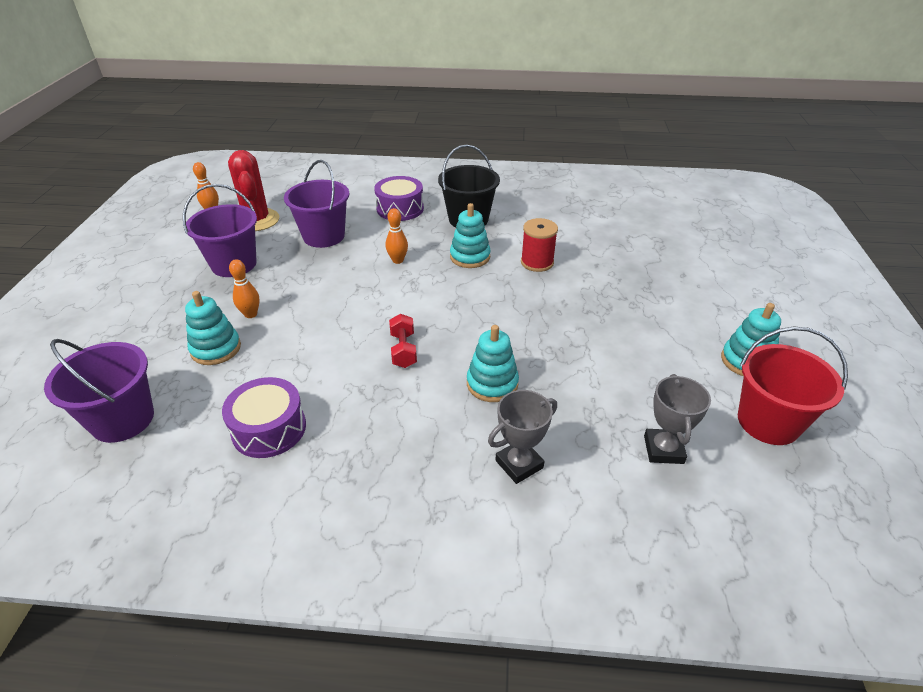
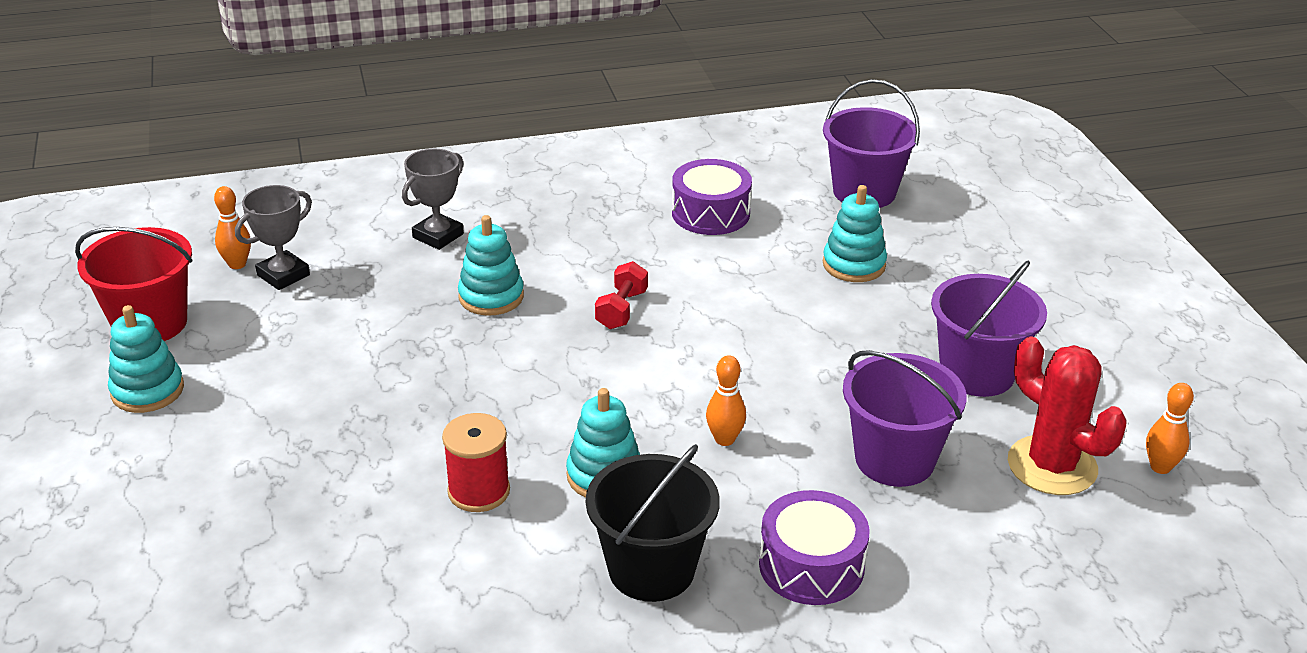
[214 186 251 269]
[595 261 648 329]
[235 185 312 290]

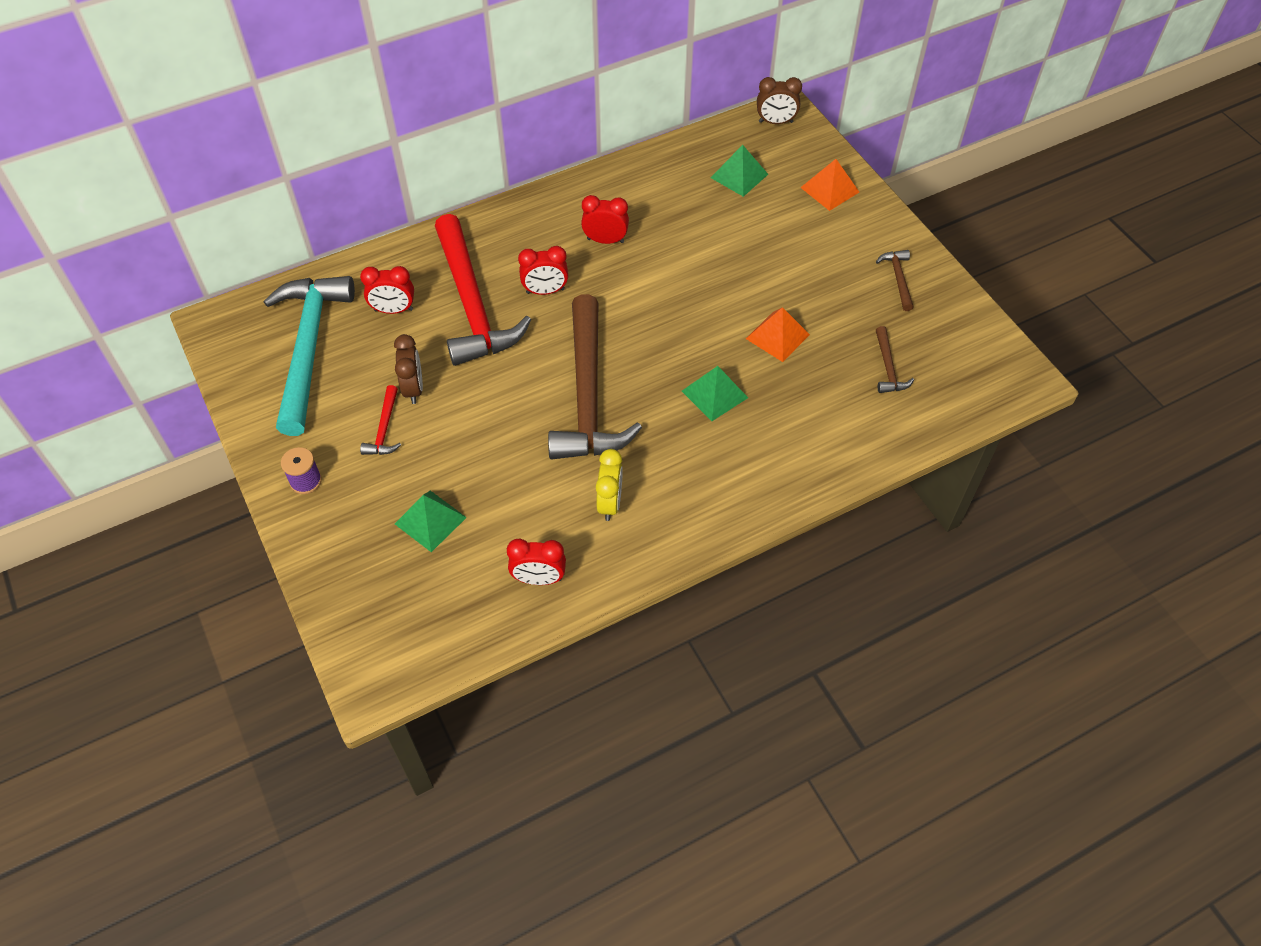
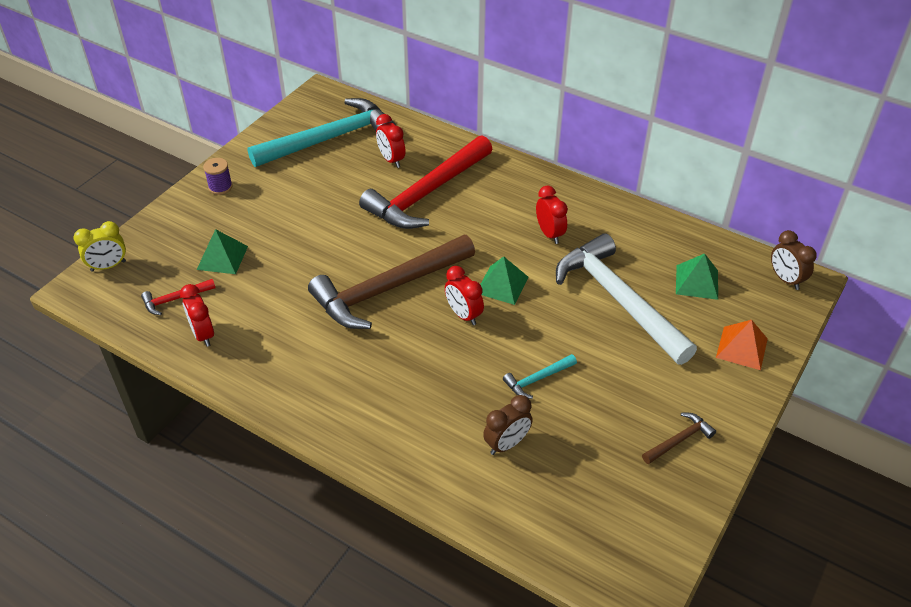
[445 266 484 325]
[503 354 577 399]
[876 326 914 393] (first image)
[483 395 533 455]
[480 256 529 305]
[141 279 215 315]
[74 221 126 272]
[556 233 697 365]

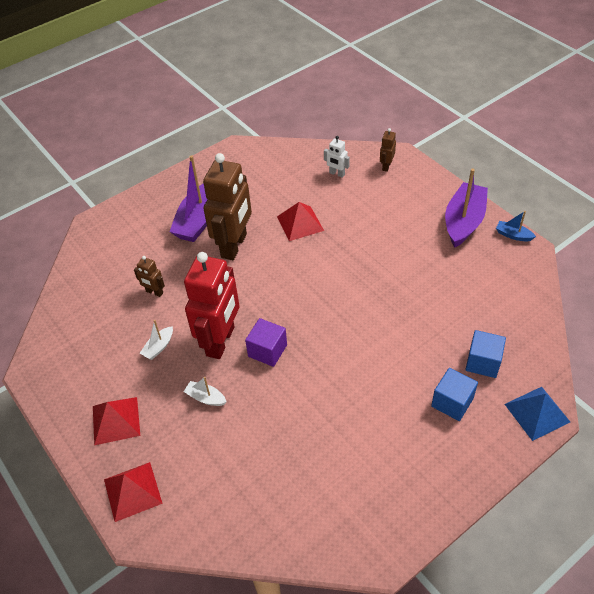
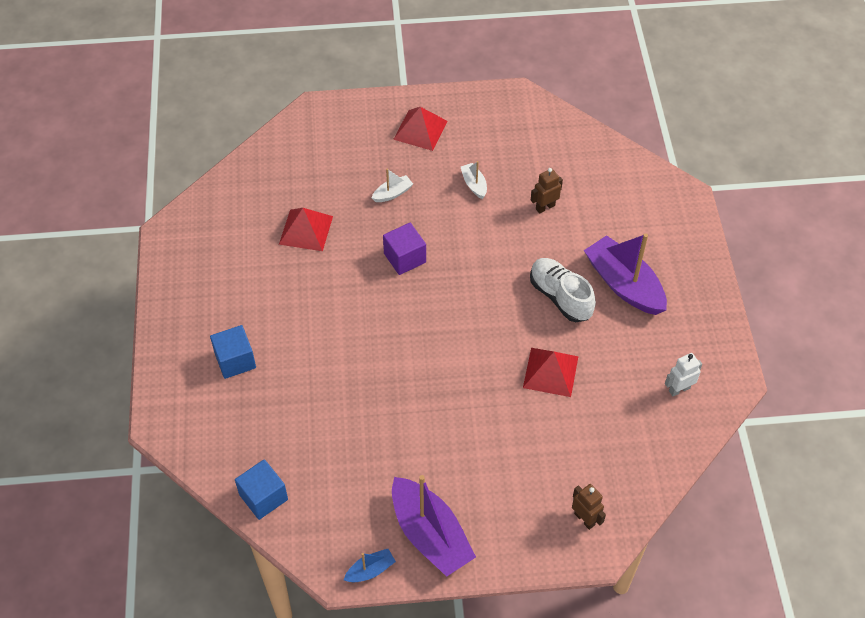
[665 353 702 396]
[530 258 596 322]
[184 252 239 359] (first image)
[235 459 288 520]
[505 387 570 441] (first image)
[279 208 333 251]

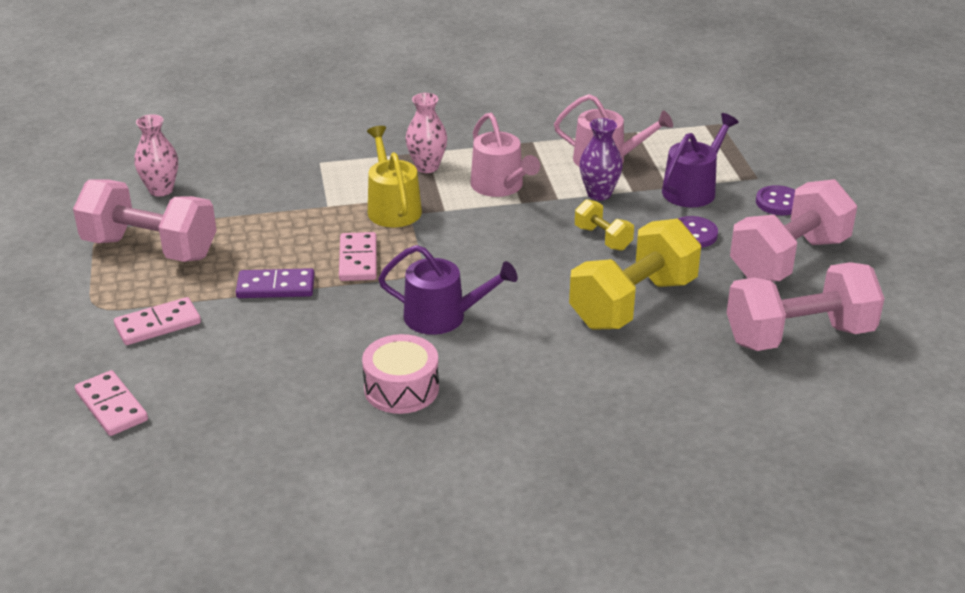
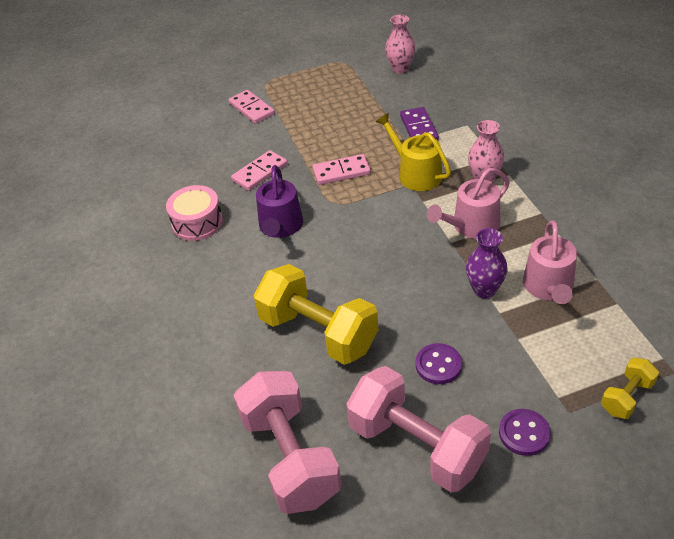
[662 113 739 208] (first image)
[376 113 451 191]
[73 179 217 262] (first image)
[601 358 659 419]
[400 107 439 140]
[231 150 288 191]

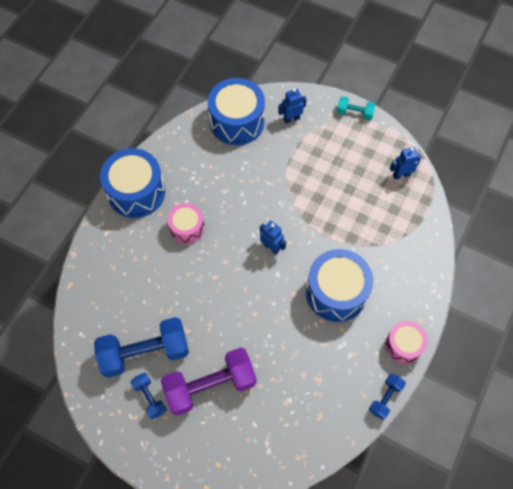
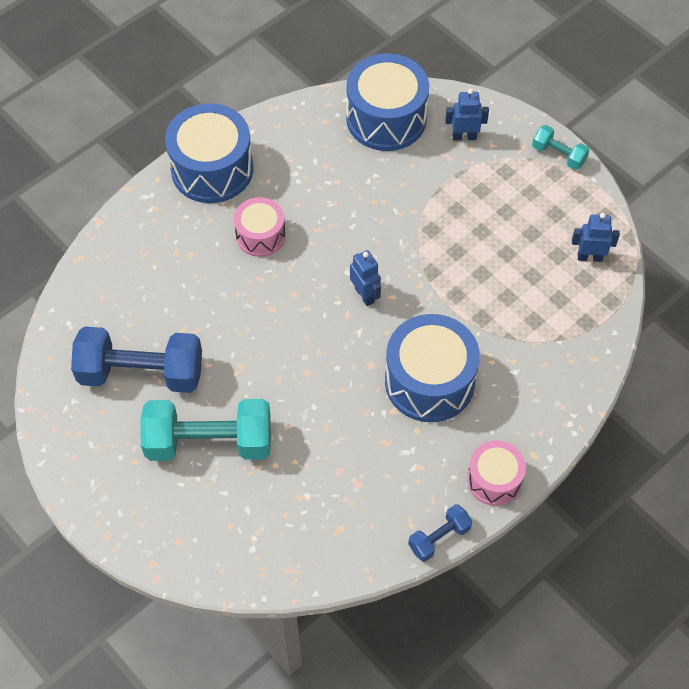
[140 399 271 461]
[131 373 166 420] (first image)

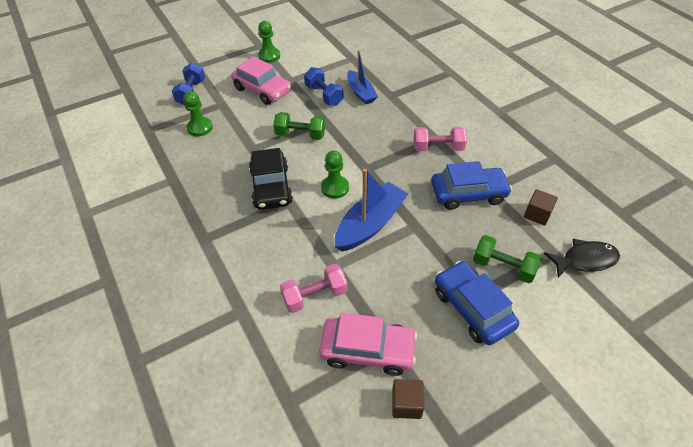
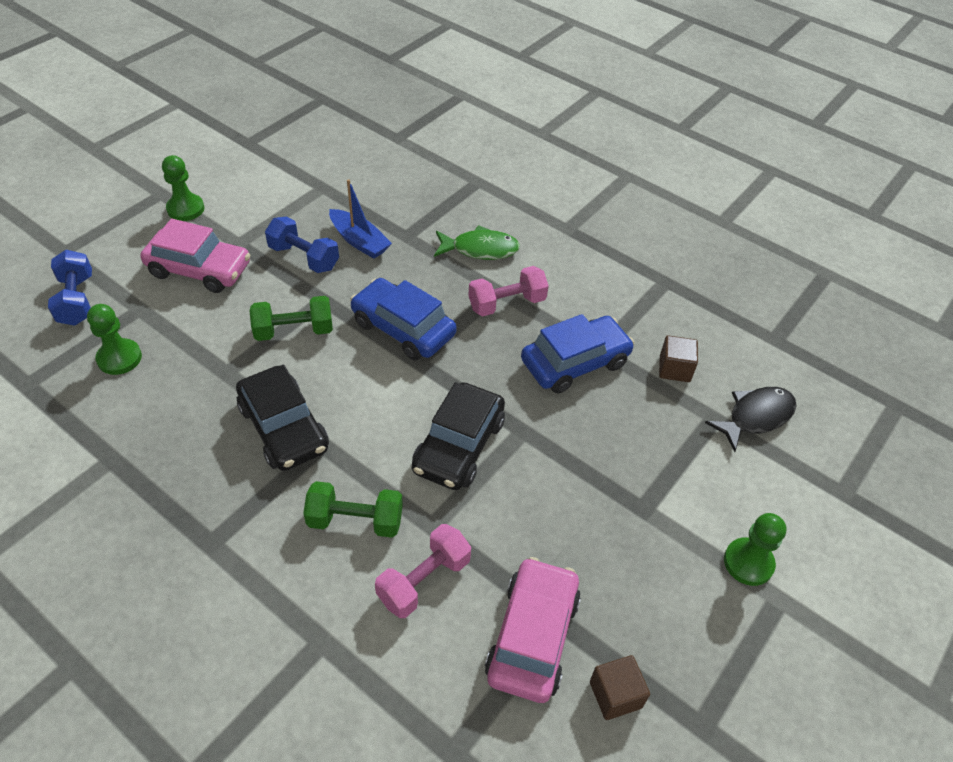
[724 513 786 586]
[412 382 505 490]
[303 481 403 538]
[350 278 456 360]
[485 557 581 703]
[434 225 520 260]

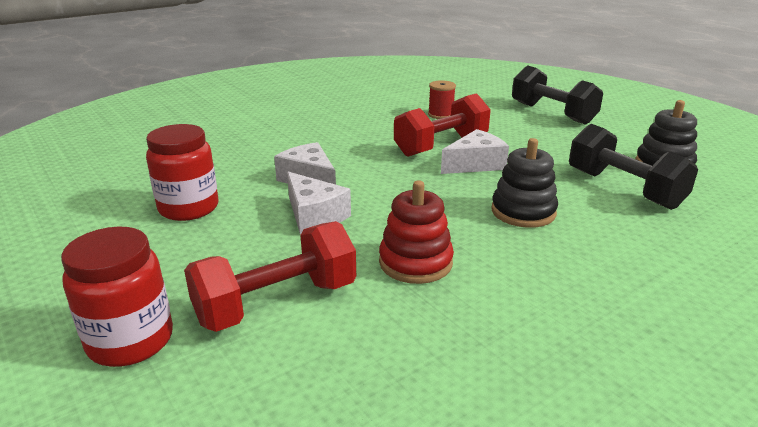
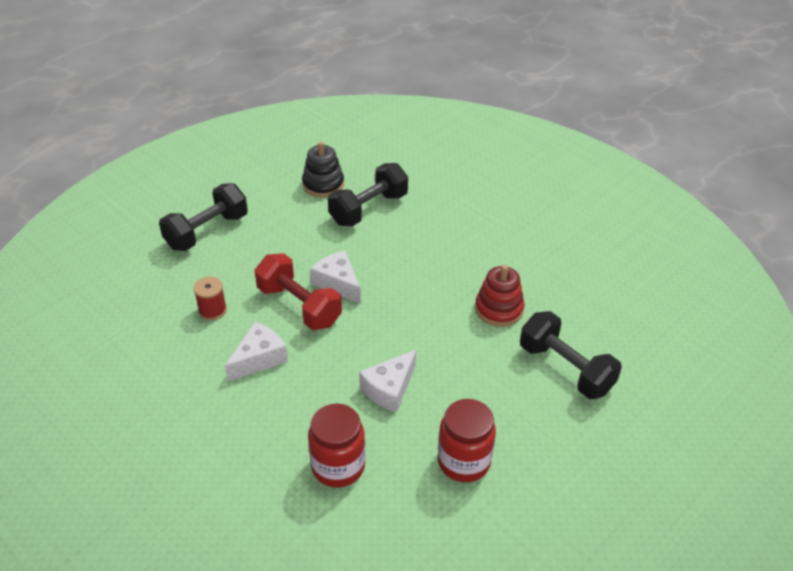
[491 138 558 228] (first image)
[225 322 288 381]
[520 311 622 399]
[308 403 365 488]

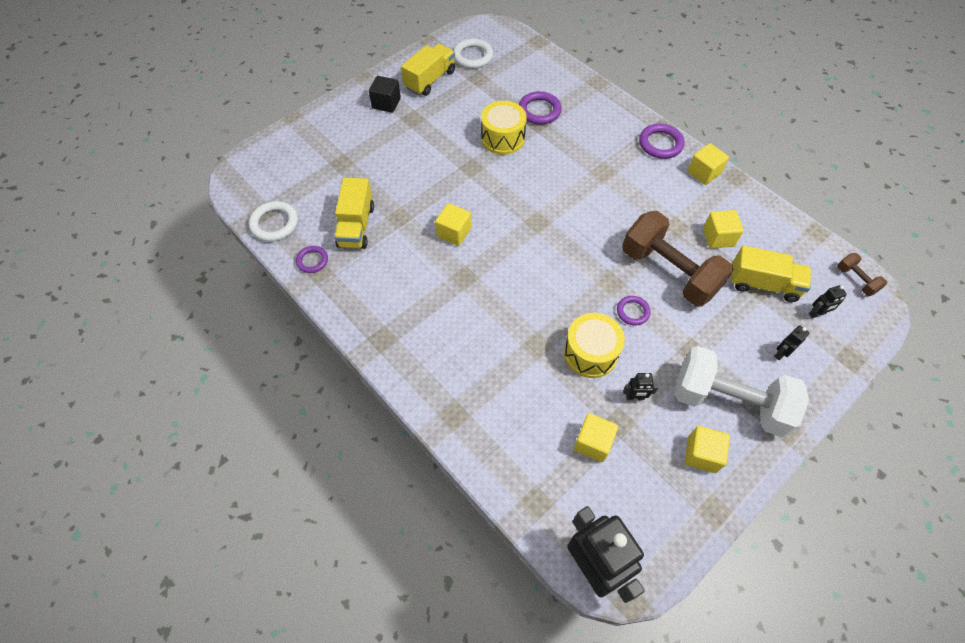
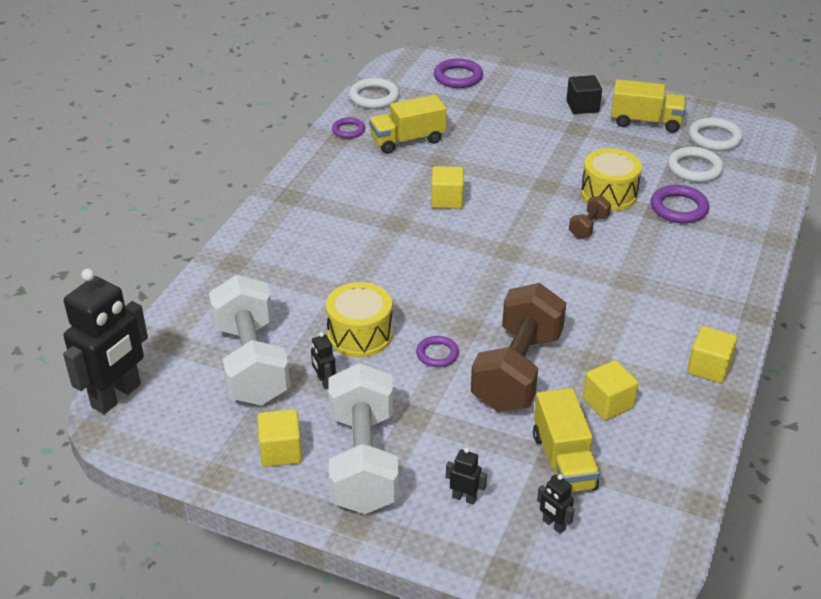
[434 58 483 88]
[569 196 611 239]
[209 275 290 405]
[668 147 724 182]

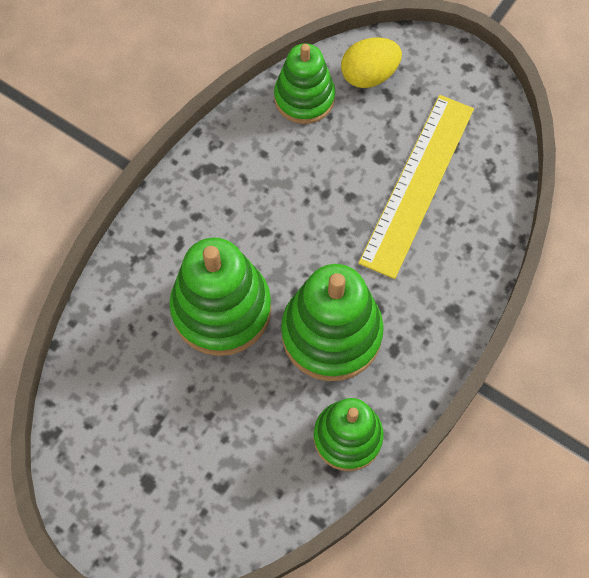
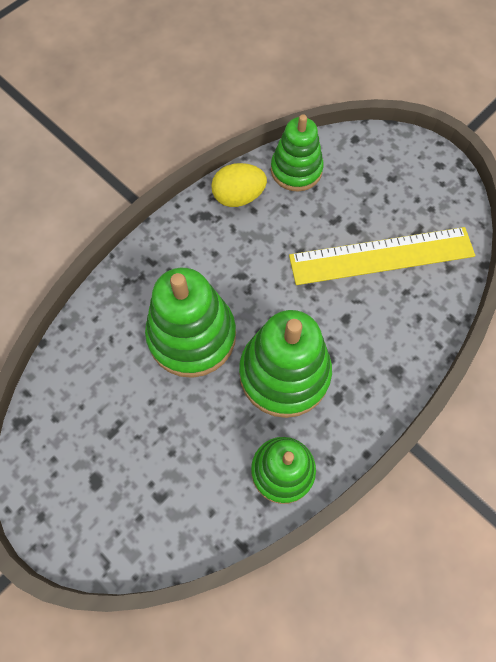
[211 163 267 207]
[289 227 475 285]

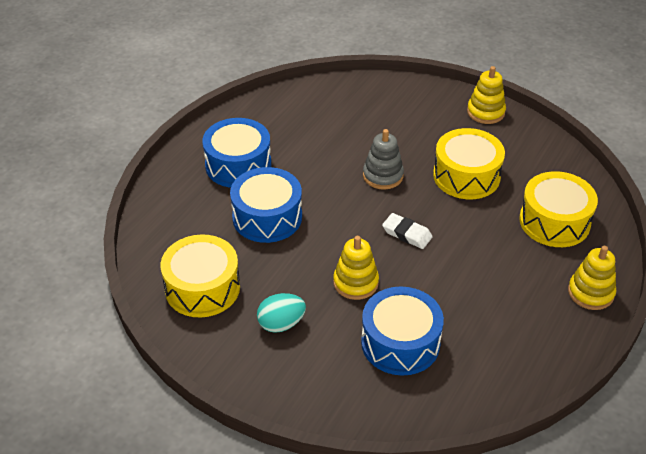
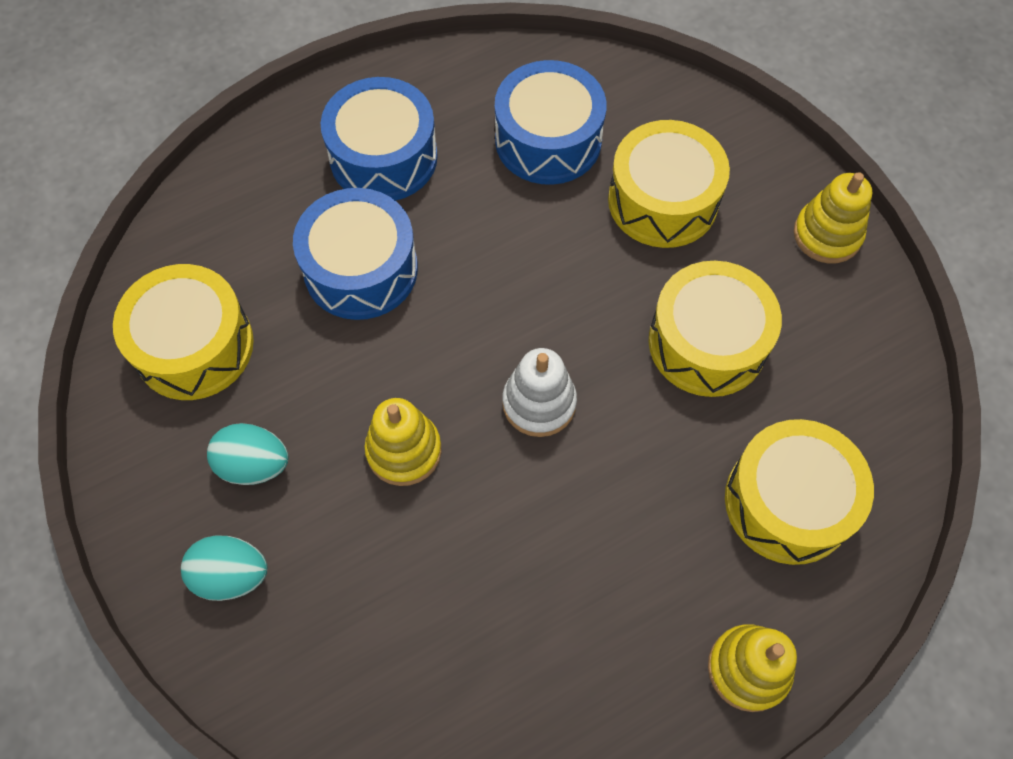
[363 129 404 190] (first image)
[502 348 577 437]
[495 60 607 185]
[608 120 730 248]
[181 536 268 601]

